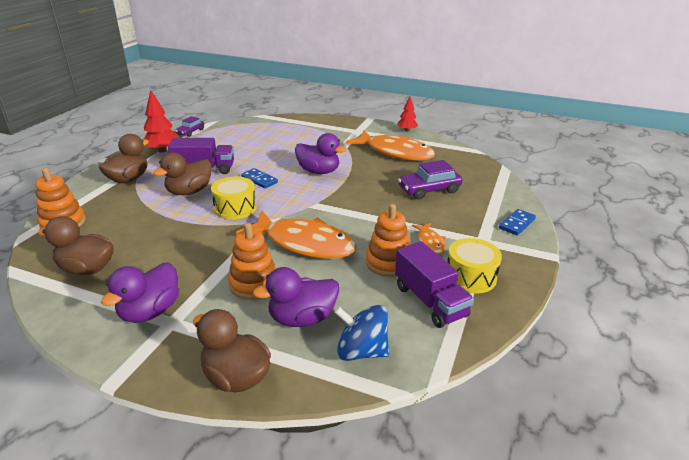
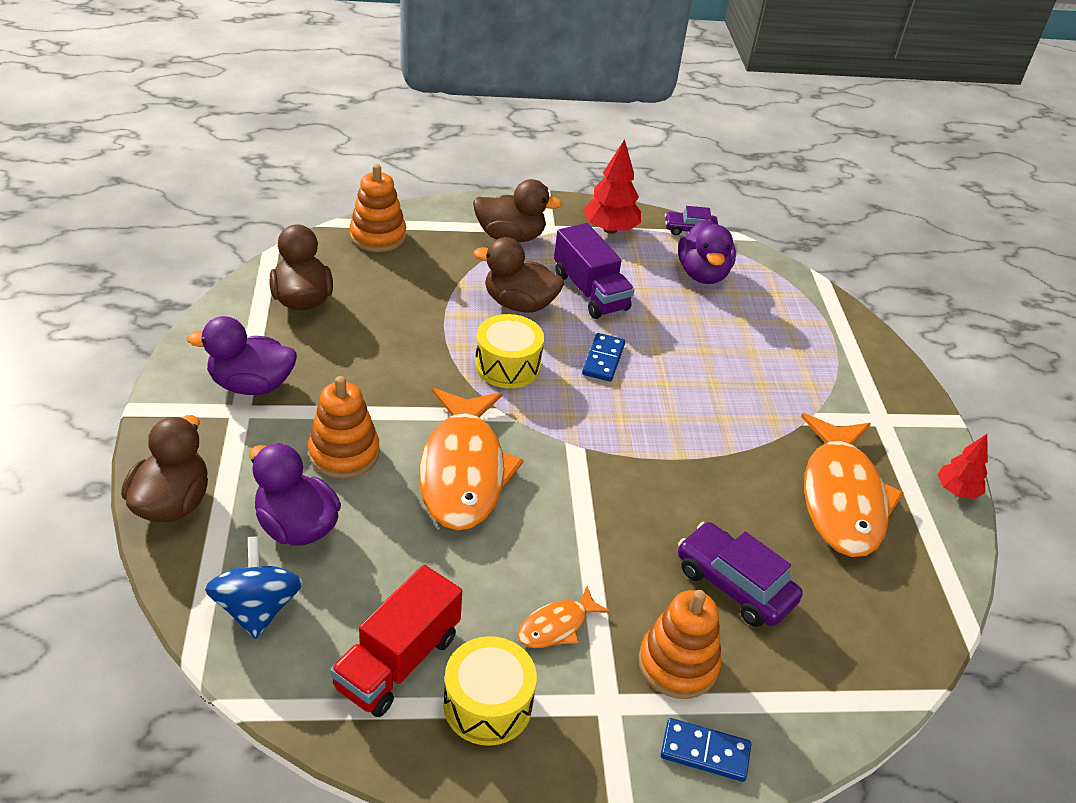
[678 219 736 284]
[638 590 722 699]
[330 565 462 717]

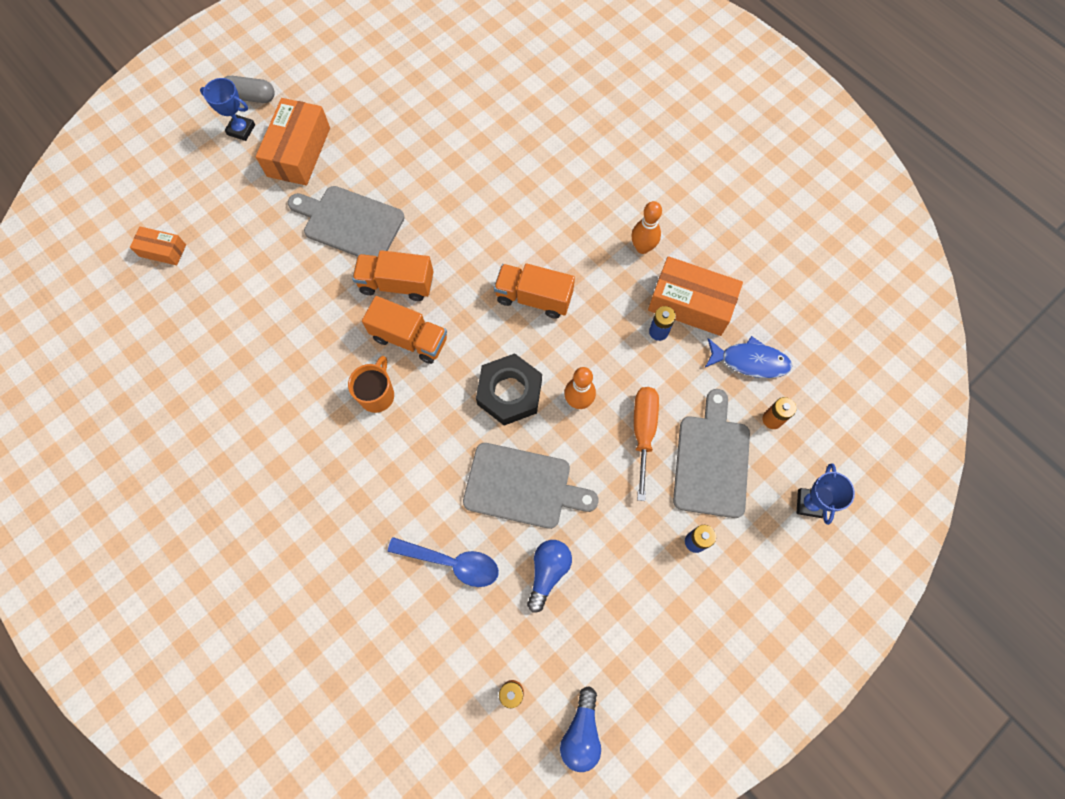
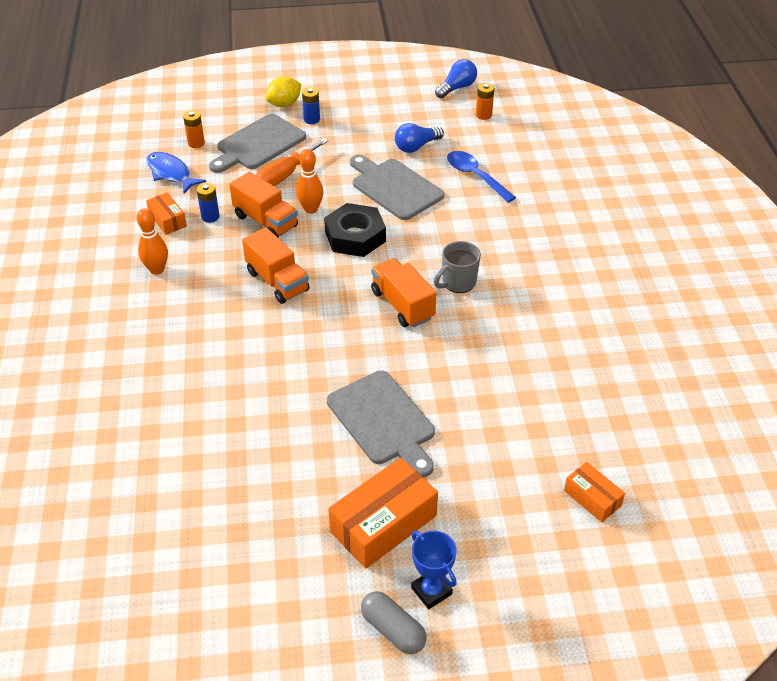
[229 172 298 237]
[146 192 187 235]
[434 241 481 293]
[797 464 855 525] (first image)
[266 76 301 107]

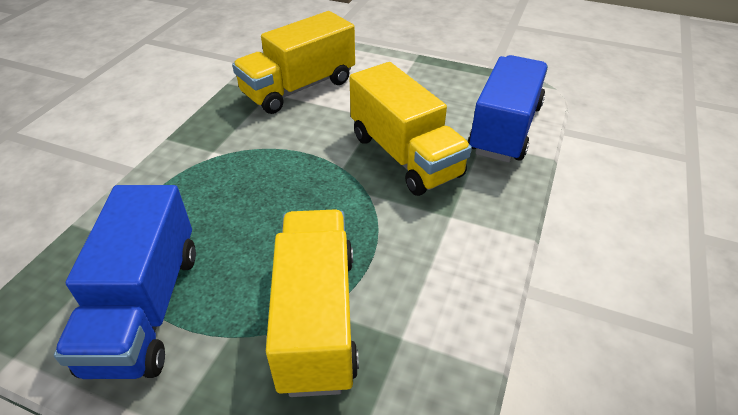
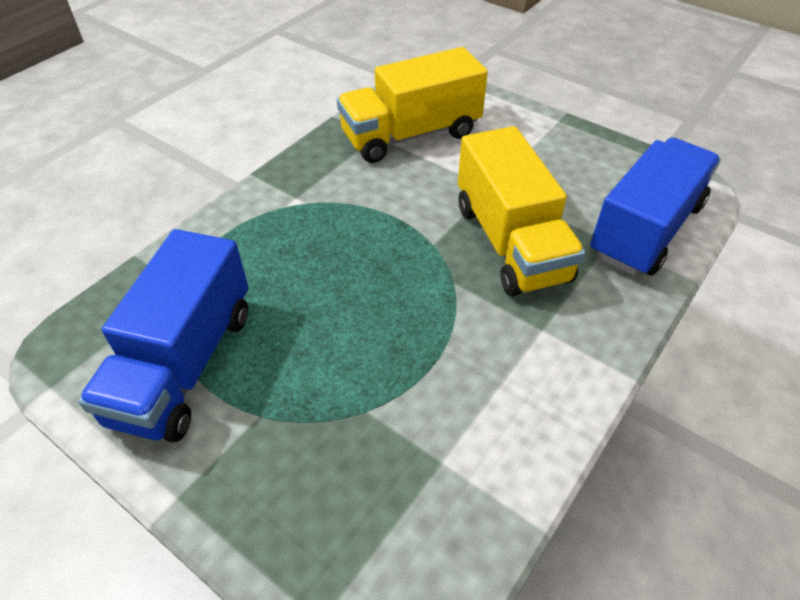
[266 209 359 397] (first image)

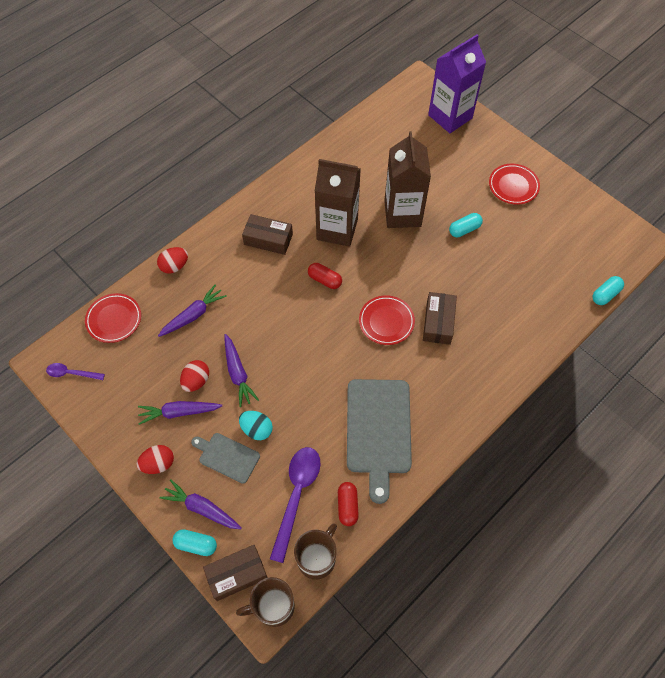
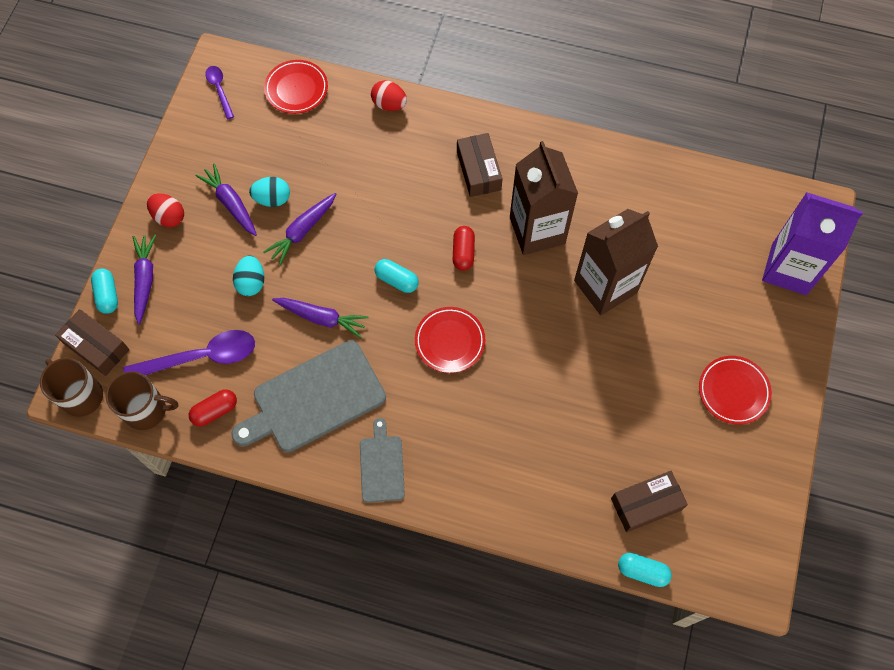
[374 259 419 293]
[272 298 368 338]
[611 471 688 532]
[249 177 290 207]
[360 418 405 503]

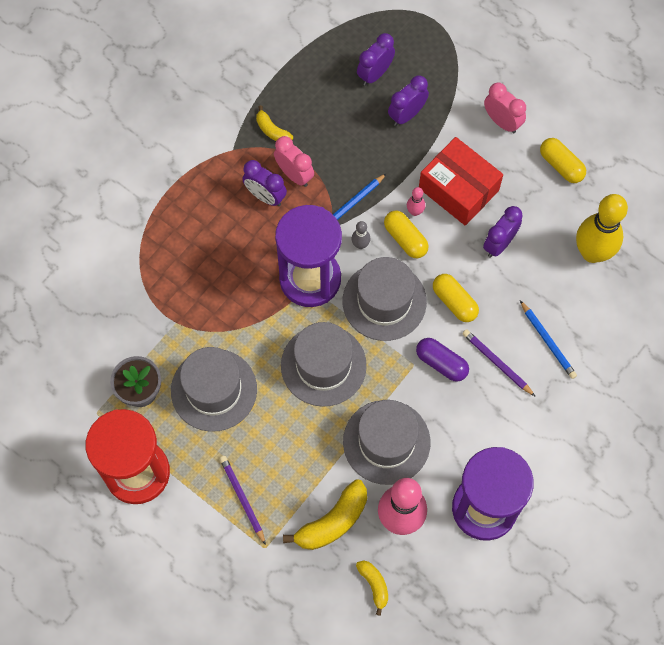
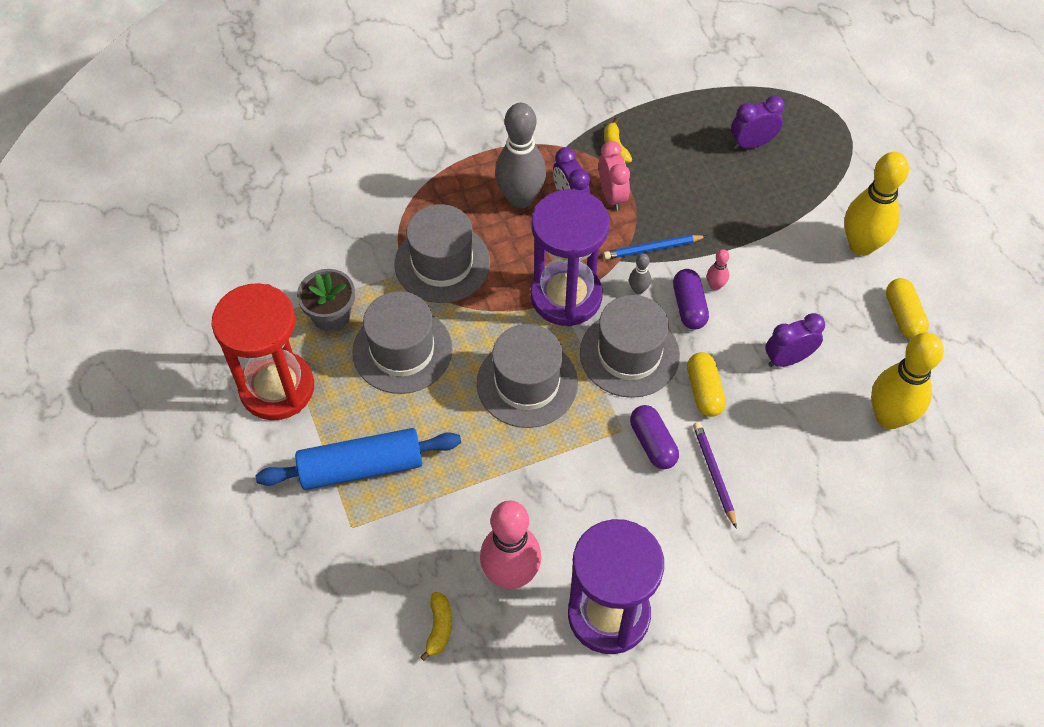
[388 75 429 126] (first image)
[844 152 909 256]
[419 137 503 226] (first image)
[673 269 709 330]
[520 300 577 379] (first image)
[395 204 490 303]
[256 428 461 490]
[283 479 367 550] (first image)
[495 103 546 208]

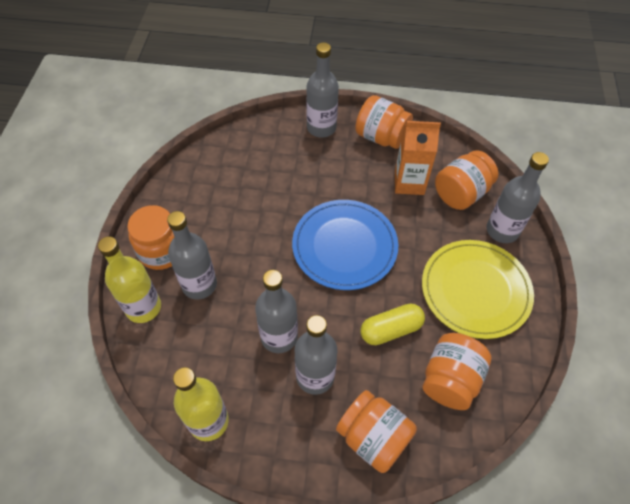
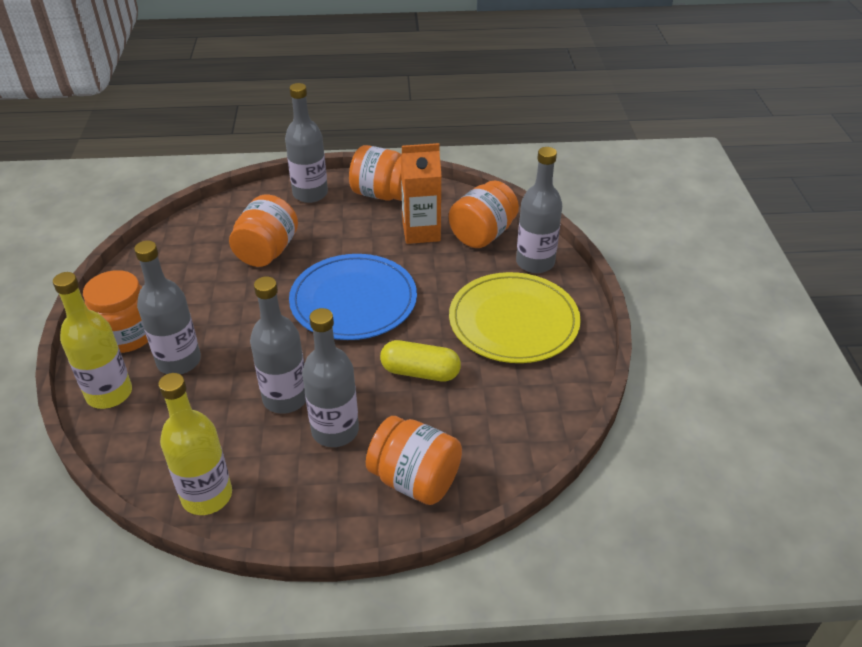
[380 340 461 381]
[229 195 298 267]

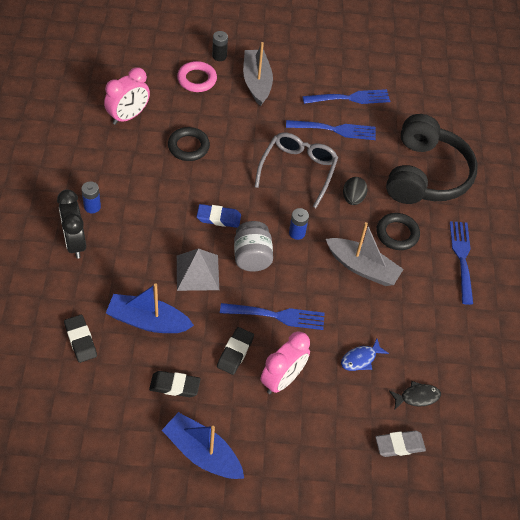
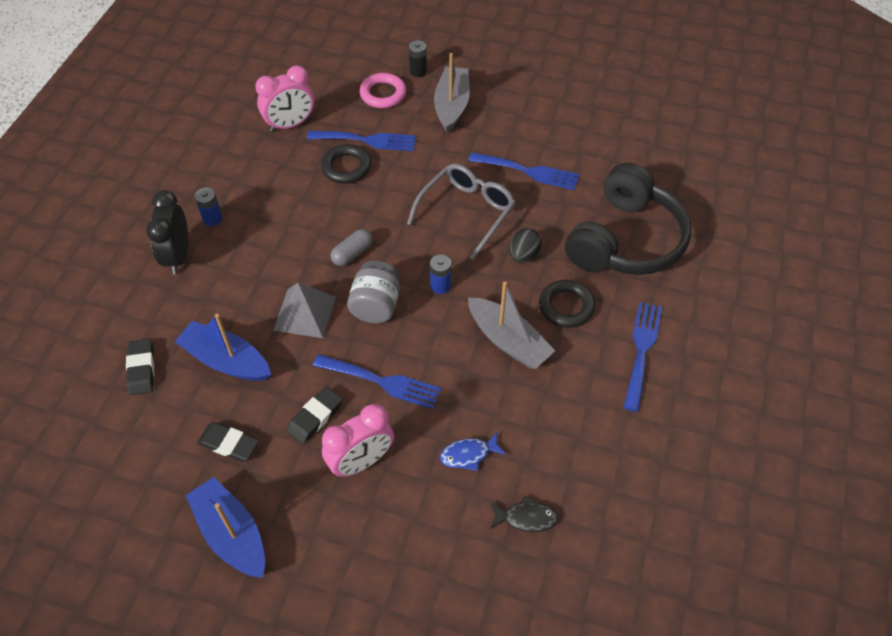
[307 131 416 151]
[330 229 372 266]
[375 430 426 457] (first image)

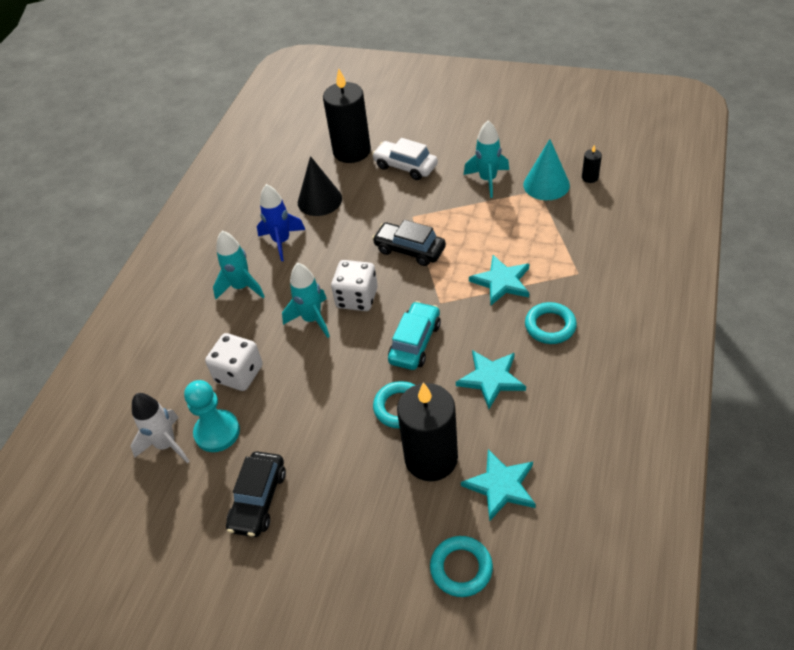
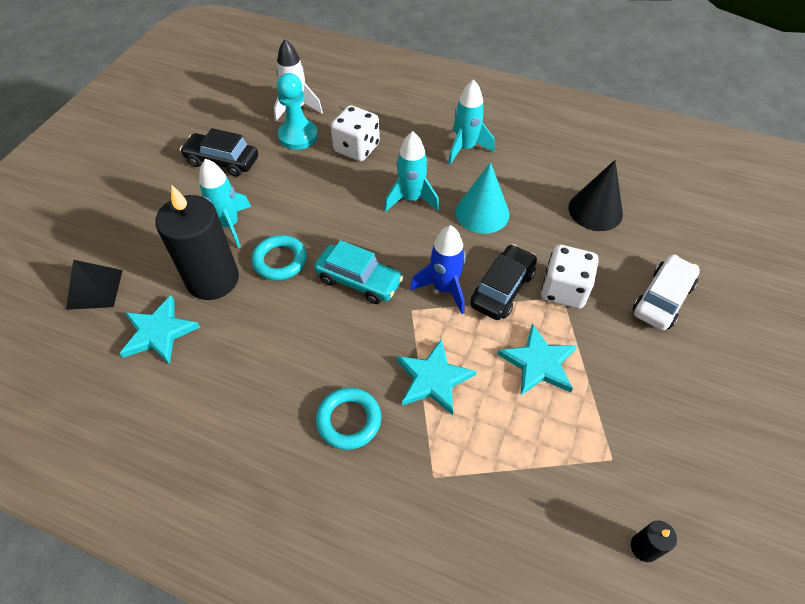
[323 69 371 163] (first image)
[199 158 251 248]
[456 162 509 234]
[410 225 466 314]
[541 245 599 309]
[497 324 577 395]
[66 260 123 310]

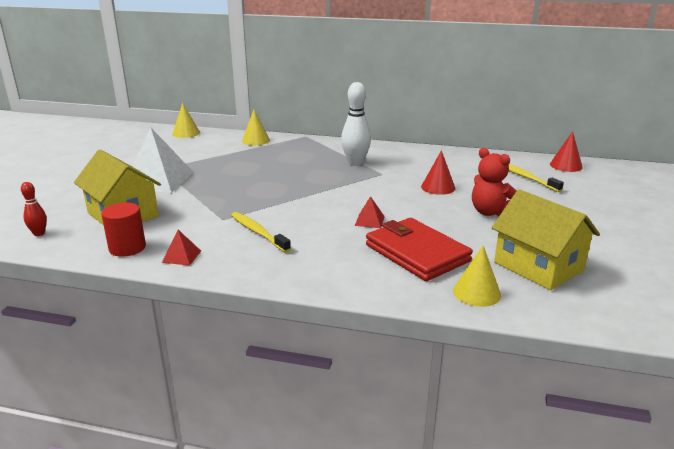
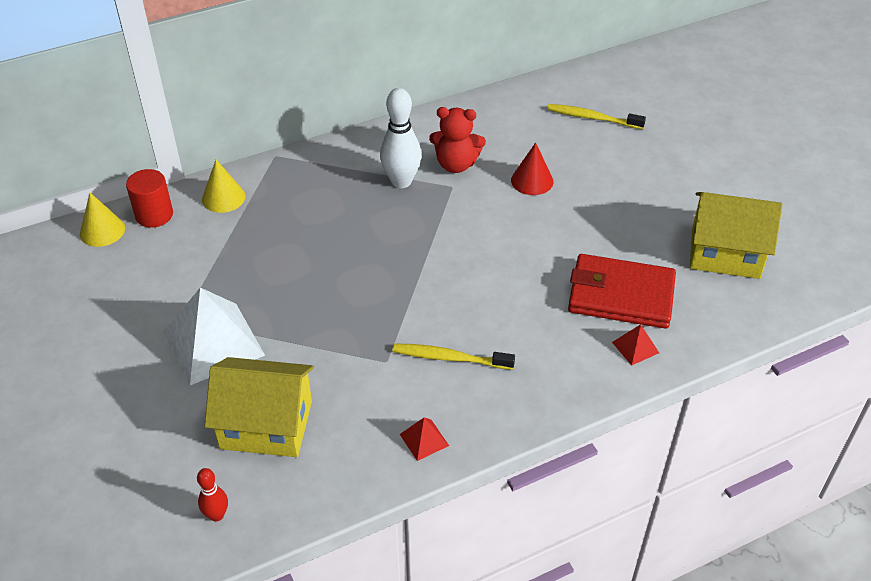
[550 131 583 172] (first image)
[429 107 486 173]
[612 324 659 366]
[126 169 173 228]
[453 246 501 307] (first image)

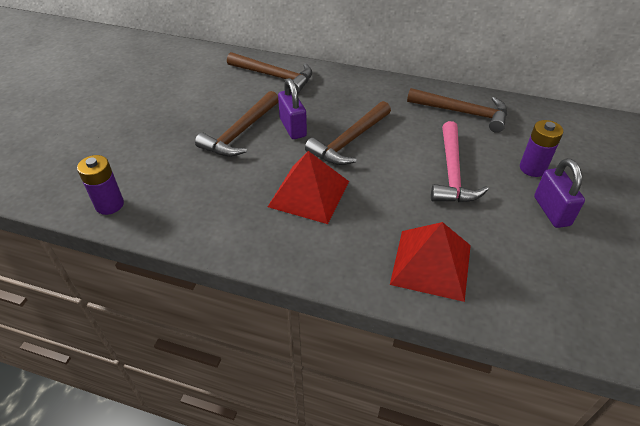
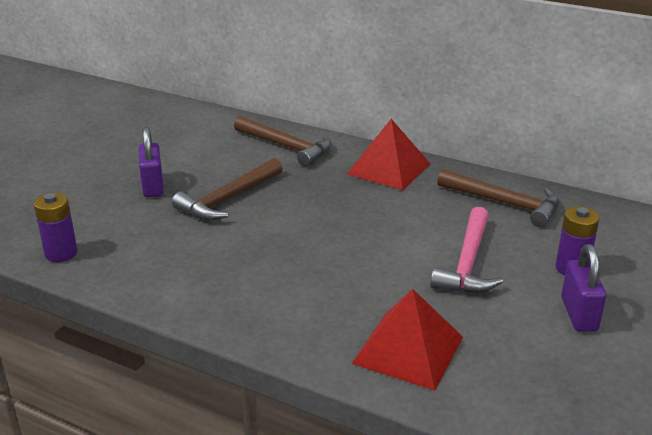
[139 127 164 197]
[305 101 391 165] (first image)
[347 119 430 190]

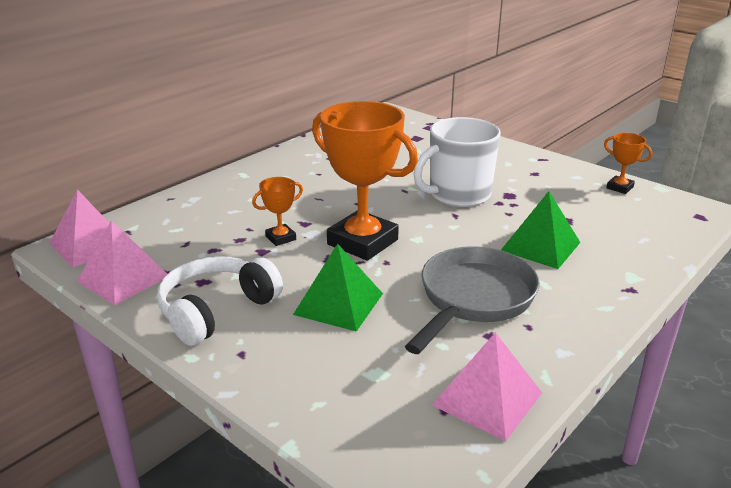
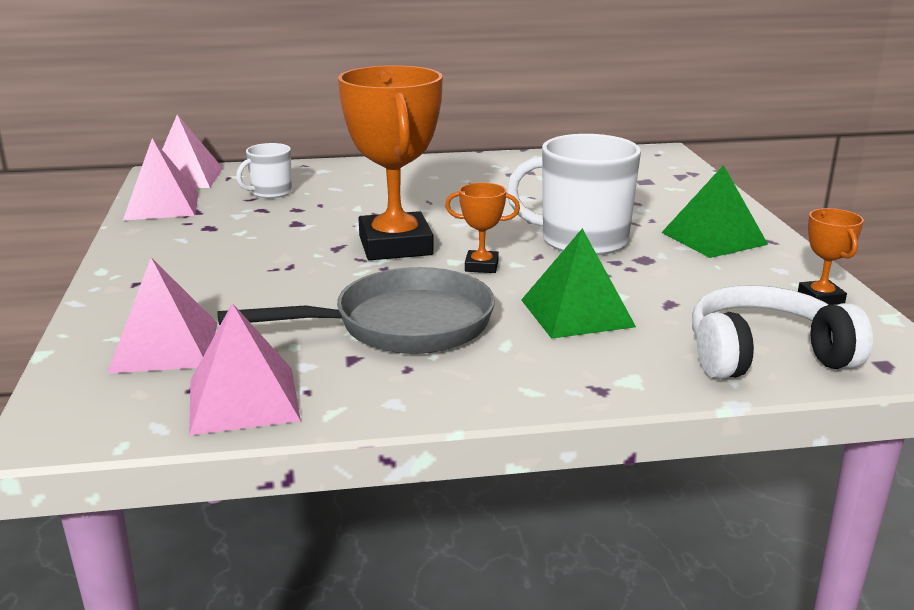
[445 183 520 273]
[661 165 768 258]
[692 285 873 379]
[236 143 292 198]
[107 257 217 374]

